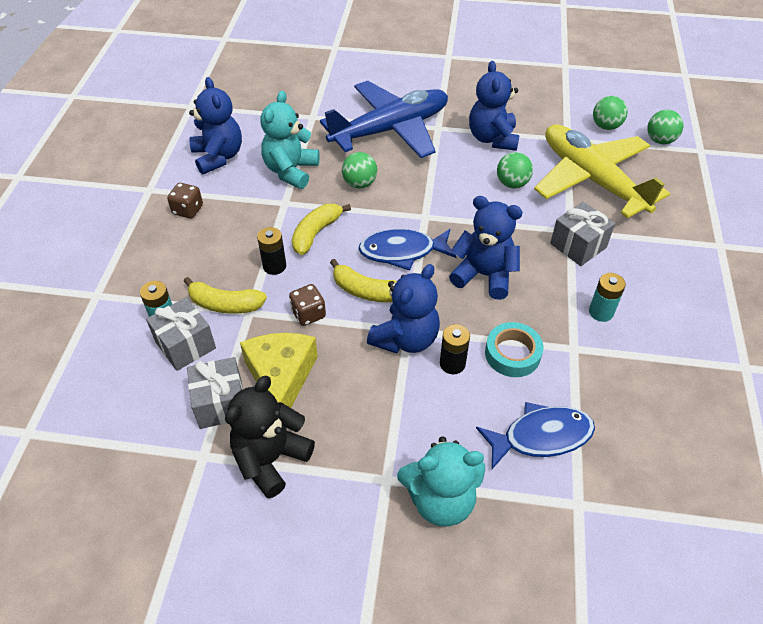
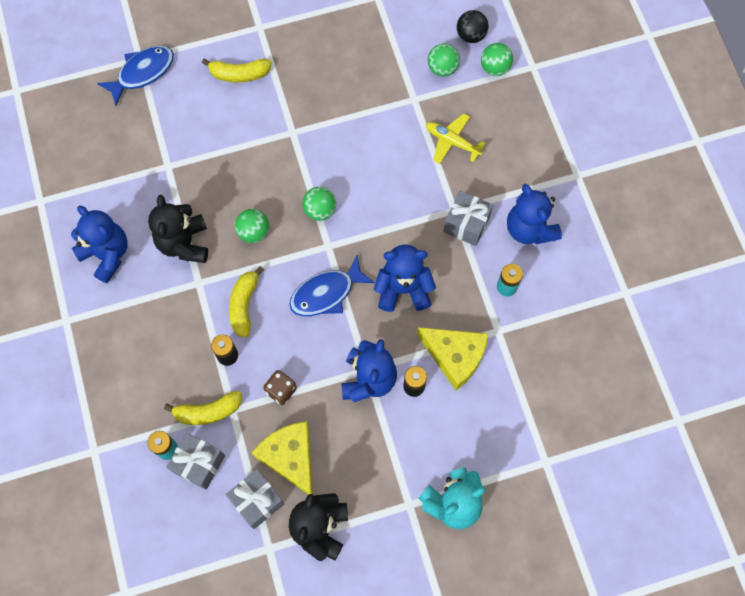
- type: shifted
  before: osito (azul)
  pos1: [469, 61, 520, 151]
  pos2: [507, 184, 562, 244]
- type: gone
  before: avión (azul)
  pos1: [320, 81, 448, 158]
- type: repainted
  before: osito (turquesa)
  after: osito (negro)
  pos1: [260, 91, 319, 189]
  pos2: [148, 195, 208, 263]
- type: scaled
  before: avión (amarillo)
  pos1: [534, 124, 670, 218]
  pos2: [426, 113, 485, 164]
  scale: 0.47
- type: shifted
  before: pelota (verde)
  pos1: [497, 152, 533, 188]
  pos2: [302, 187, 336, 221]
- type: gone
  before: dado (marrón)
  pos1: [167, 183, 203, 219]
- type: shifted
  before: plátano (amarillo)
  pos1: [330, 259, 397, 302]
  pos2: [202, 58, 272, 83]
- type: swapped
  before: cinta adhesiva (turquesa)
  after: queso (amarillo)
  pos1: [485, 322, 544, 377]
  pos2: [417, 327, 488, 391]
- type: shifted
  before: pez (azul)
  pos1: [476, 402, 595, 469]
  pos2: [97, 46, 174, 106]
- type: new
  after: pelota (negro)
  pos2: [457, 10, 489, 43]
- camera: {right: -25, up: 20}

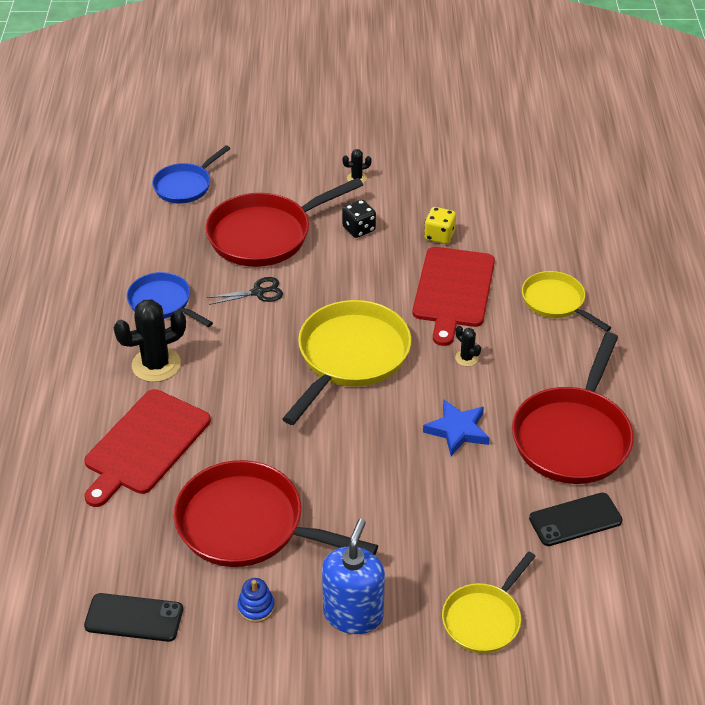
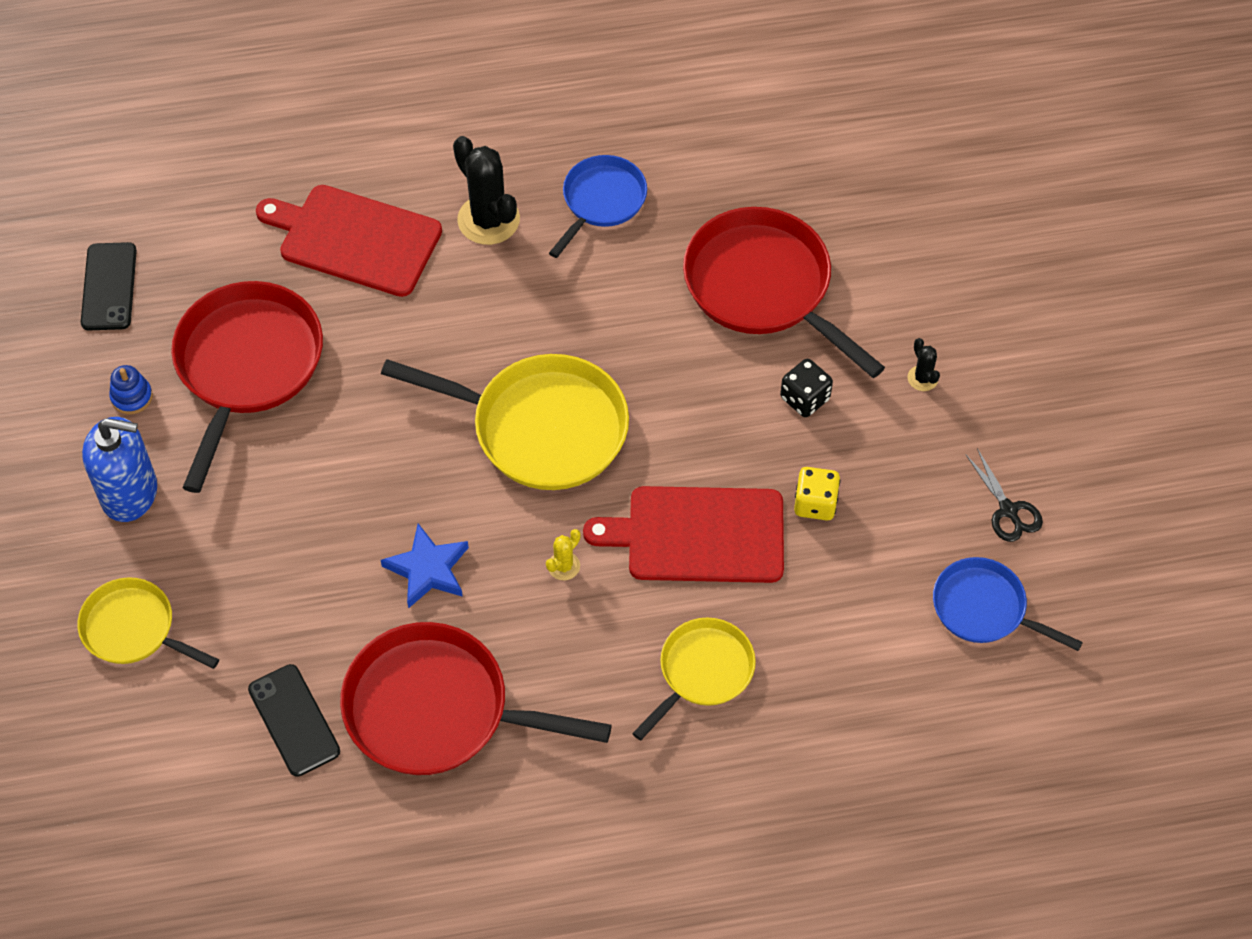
- type: shifted
  before: sartén (azul)
  pos1: [152, 145, 231, 204]
  pos2: [933, 557, 1083, 651]
- type: shifted
  before: tijeras (negro)
  pos1: [207, 277, 283, 305]
  pos2: [965, 448, 1043, 542]
- type: repainted
  before: cactus (negro)
  after: cactus (amarillo)
  pos1: [455, 326, 481, 366]
  pos2: [546, 529, 581, 580]
- camera: {right: 80, up: 15}

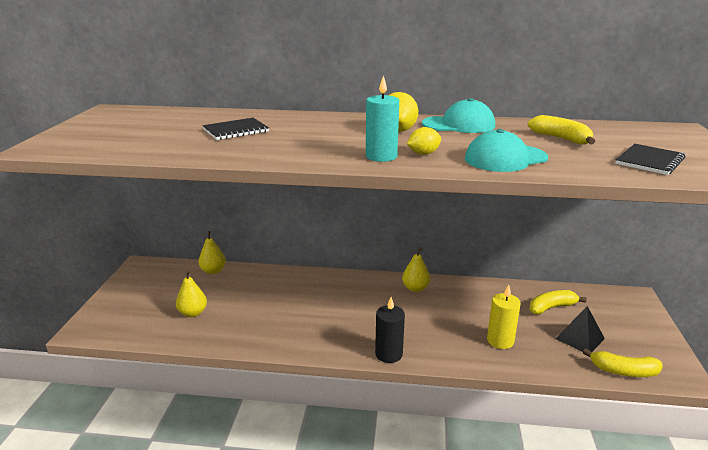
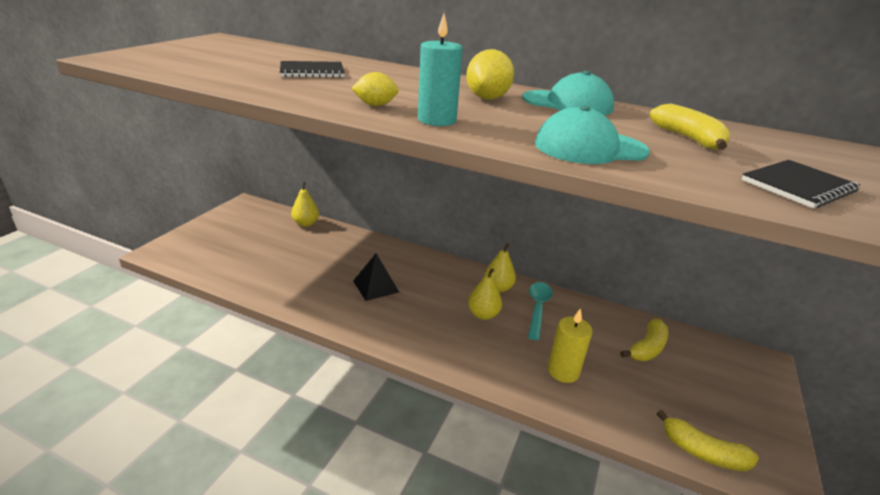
- type: shifted
  before: limón (amarillo)
  pos1: [407, 127, 441, 155]
  pos2: [351, 72, 399, 106]
- type: shifted
  before: pera (amarillo)
  pos1: [176, 270, 207, 317]
  pos2: [468, 268, 502, 320]
- type: rotated
  before: plátano (amarillo)
  pos1: [529, 290, 587, 315]
  pos2: [620, 319, 669, 361]
  turn: 135
- type: gone
  before: vela (negro)
  pos1: [375, 297, 405, 363]
- type: shifted
  before: pirámide (negro)
  pos1: [555, 306, 605, 352]
  pos2: [353, 254, 399, 301]
- type: new
  after: cuchara (turquesa)
  pos2: [528, 282, 553, 340]
- camera: {right: 15, up: 5}

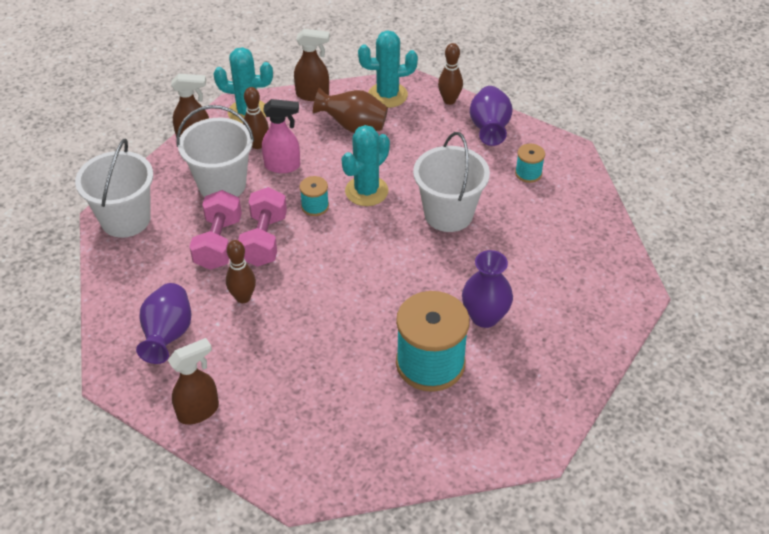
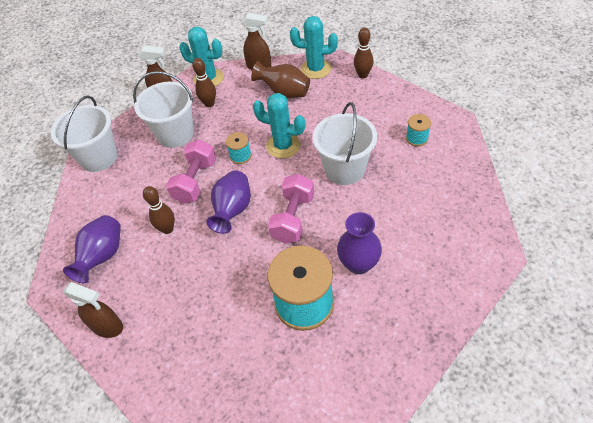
- type: shifted
  before: florero (morado)
  pos1: [470, 86, 513, 146]
  pos2: [207, 171, 251, 234]
- type: gone
  before: pulverizador (rosa)
  pos1: [262, 99, 300, 173]
- type: rotated
  before: cactus (turquesa)
  pos1: [341, 125, 390, 206]
  pos2: [253, 93, 305, 159]
  turn: 60
- type: shifted
  before: mancuerna (rosa)
  pos1: [189, 190, 242, 270]
  pos2: [268, 174, 314, 243]
- type: rotated
  before: pulverizador (marrón)
  pos1: [168, 338, 219, 425]
  pos2: [63, 282, 123, 338]
  turn: 45
- camera: {right: 15, up: 5}

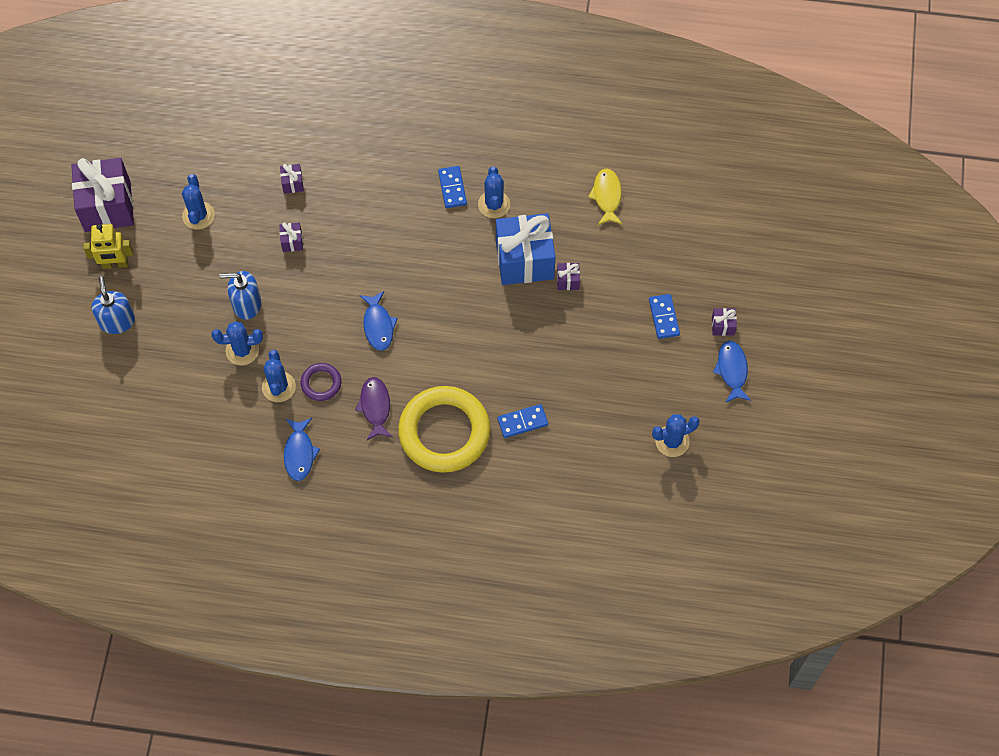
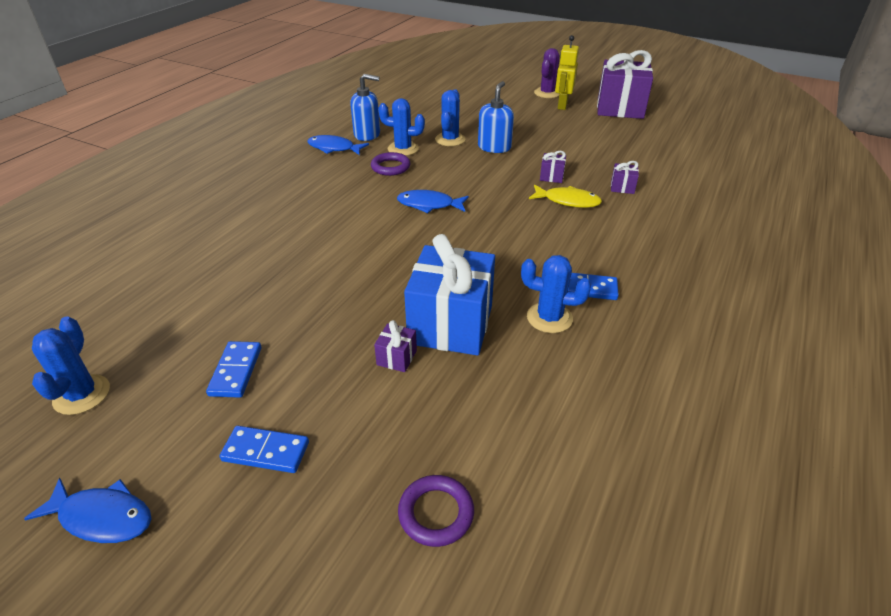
- type: shifted
  before: pez (amarillo)
  pos1: [588, 169, 623, 225]
  pos2: [529, 185, 602, 208]
- type: gone
  before: cactus (azul)
  pos1: [182, 174, 215, 230]
- type: shifted
  before: dispensador de jabón (azul)
  pos1: [91, 276, 135, 334]
  pos2: [350, 74, 380, 141]
- type: gone
  before: regalo (morado)
  pos1: [712, 308, 737, 336]
- type: gone
  before: pez (morado)
  pos1: [355, 377, 393, 440]
- type: gone
  before: anillo (amarillo)
  pos1: [398, 386, 490, 473]
- type: shifted
  before: ficha de dominó (azul)
  pos1: [497, 404, 548, 438]
  pos2: [206, 341, 261, 398]
- type: new
  after: cactus (morado)
  pos2: [534, 48, 560, 98]
- type: new
  after: anillo (morado)
  pos2: [398, 475, 474, 547]
- camera: {right: 110, up: -25}

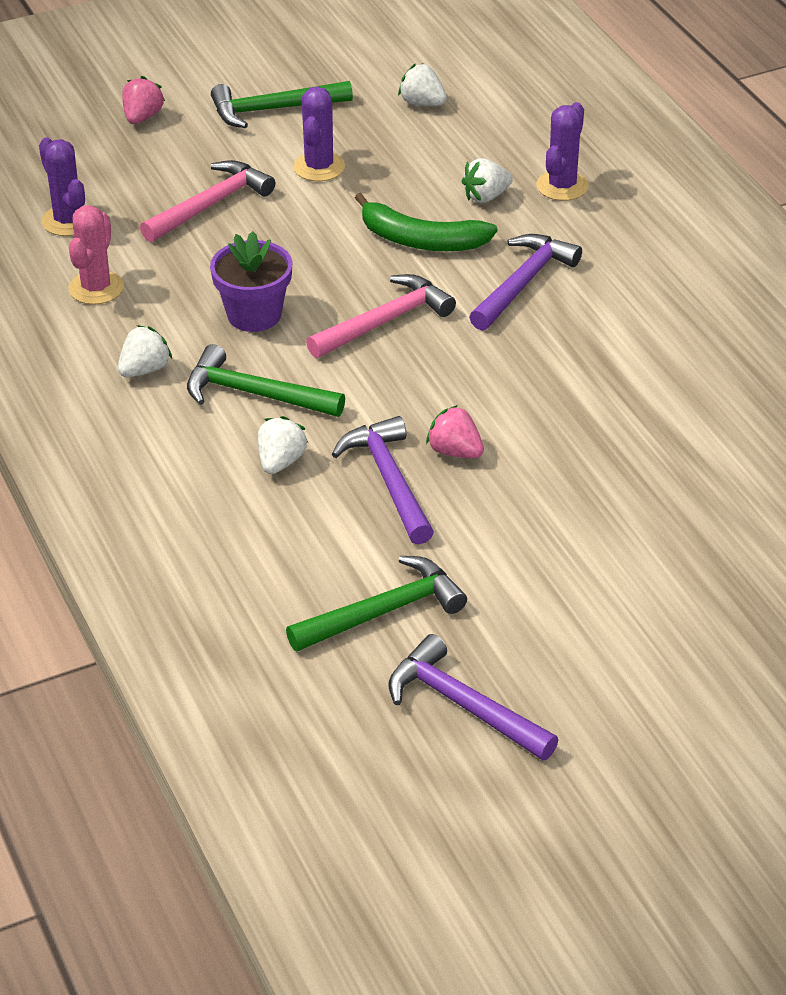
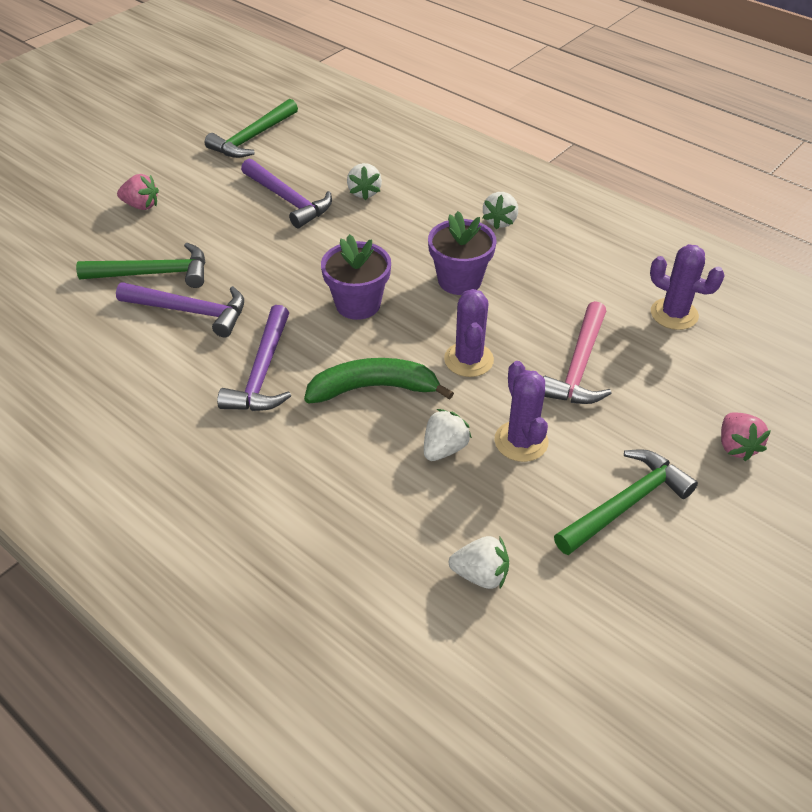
- type: shifted
  before: cactus (morado)
  pos1: [536, 102, 589, 201]
  pos2: [444, 289, 494, 377]
- type: shifted
  before: fresa (blanco)
  pos1: [462, 158, 513, 203]
  pos2: [424, 409, 472, 461]
- type: gone
  before: cactus (rosa)
  pos1: [69, 205, 124, 305]
- type: swapped
  before: martillo (rosa)
  after: maceta (morado)
  pos1: [306, 274, 456, 358]
  pos2: [321, 234, 391, 320]
- type: shifted
  before: martillo (verde)
  pos1: [187, 344, 345, 417]
  pos2: [76, 243, 205, 288]
- type: shifted
  before: fresa (rosa)
  pos1: [426, 405, 484, 458]
  pos2: [117, 174, 159, 210]
- type: shifted
  before: martillo (morado)
  pos1: [389, 634, 558, 760]
  pos2: [116, 282, 244, 338]
- camera: {right: 155, up: 5}

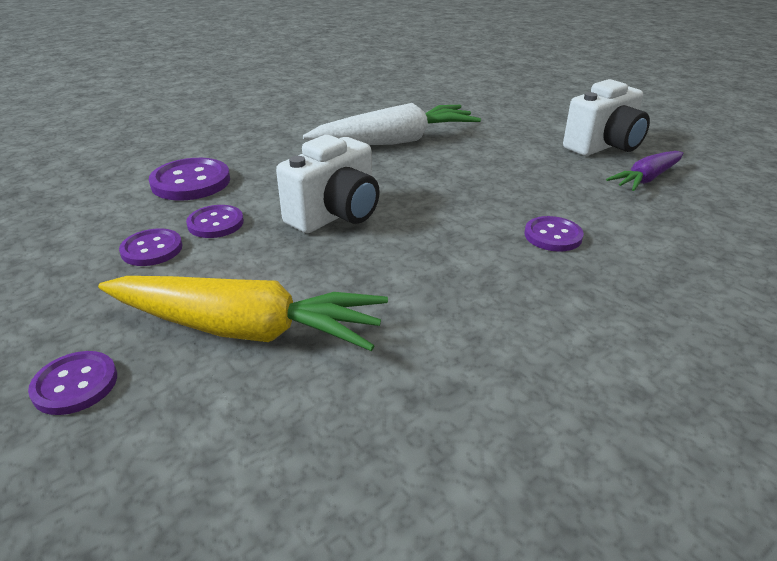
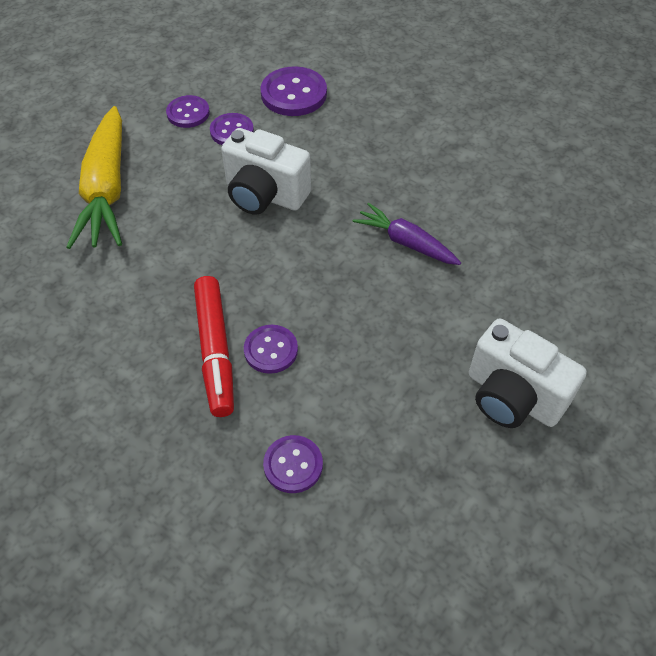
- type: gone
  before: zanahoria (blanco)
  pos1: [303, 103, 481, 145]
- type: shifted
  before: zanahoria (morado)
  pos1: [606, 151, 683, 191]
  pos2: [353, 203, 461, 265]
- type: shifted
  before: botón (morado)
  pos1: [28, 351, 117, 415]
  pos2: [263, 435, 323, 493]
- type: new
  after: rotulador (rojo)
  pos2: [194, 276, 234, 417]
- camera: {right: 75, up: 20}

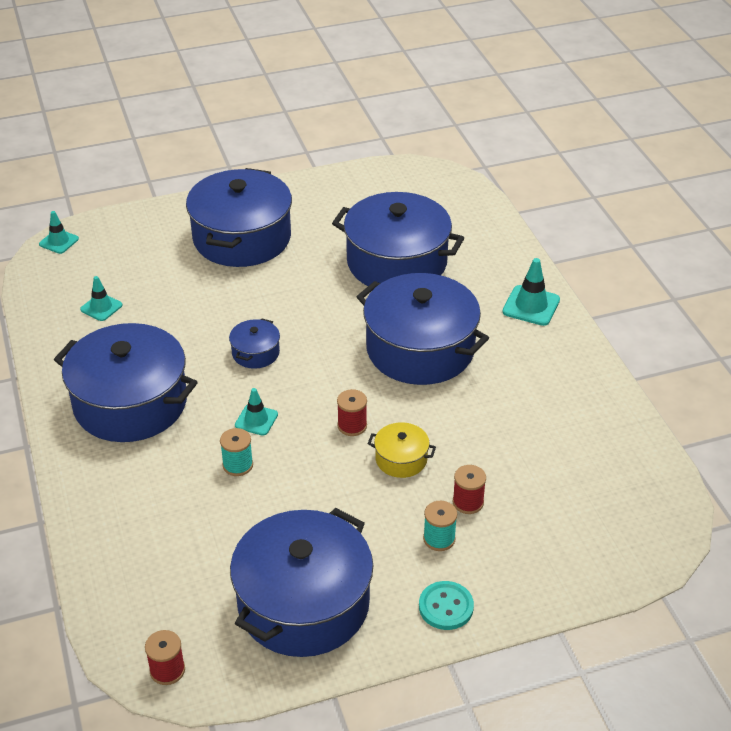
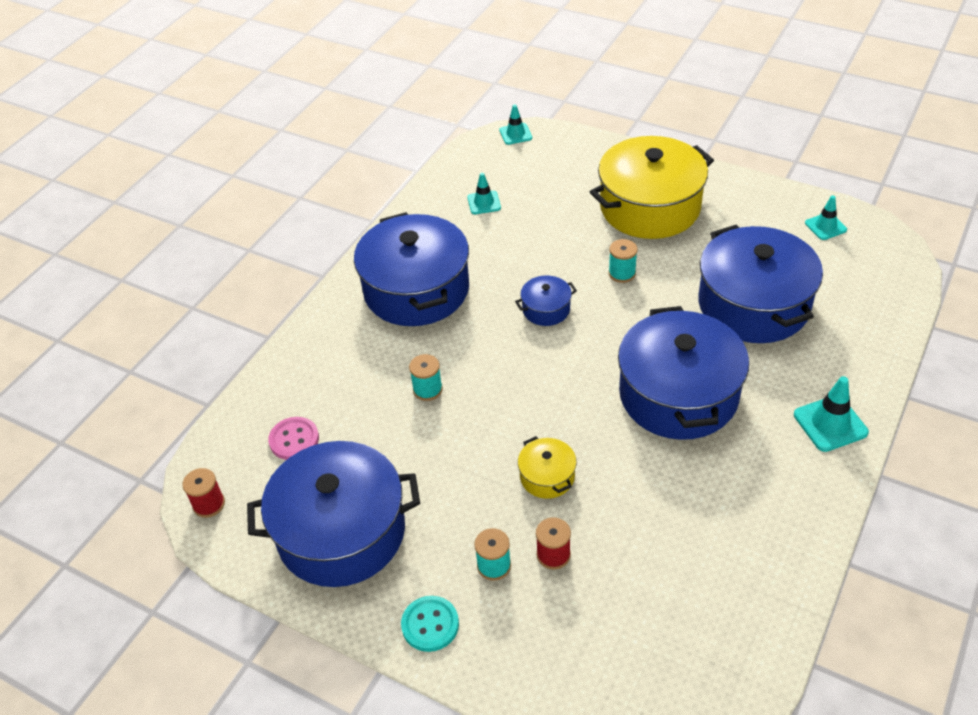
- type: repainted
  before: olla (azul)
  after: olla (amarillo)
  pos1: [186, 168, 292, 267]
  pos2: [590, 136, 714, 239]
- type: shifted
  before: cono de tráfico (turquesa)
  pos1: [235, 388, 278, 436]
  pos2: [805, 195, 847, 240]
- type: gone
  before: carrete (rojo)
  pos1: [337, 389, 367, 436]
- type: new
  after: carrete (turquesa)
  pos2: [608, 239, 638, 283]
- type: new
  after: botón (rosa)
  pos2: [268, 417, 319, 460]
- camera: {right: 50, up: 5}

